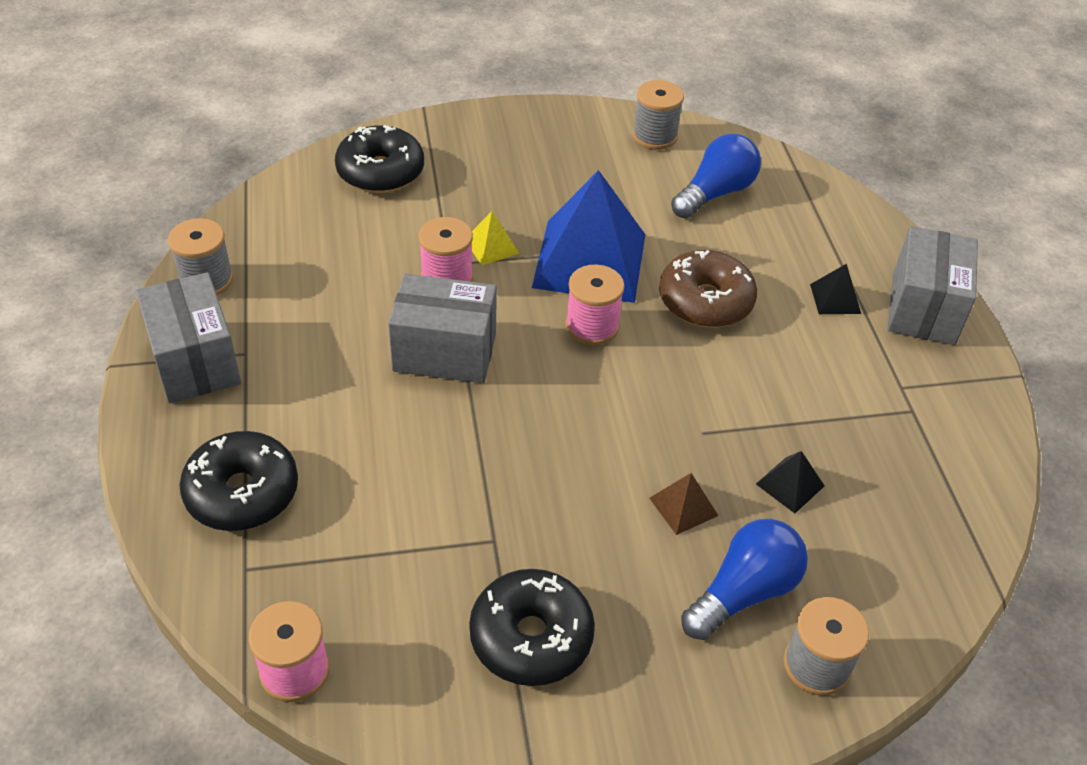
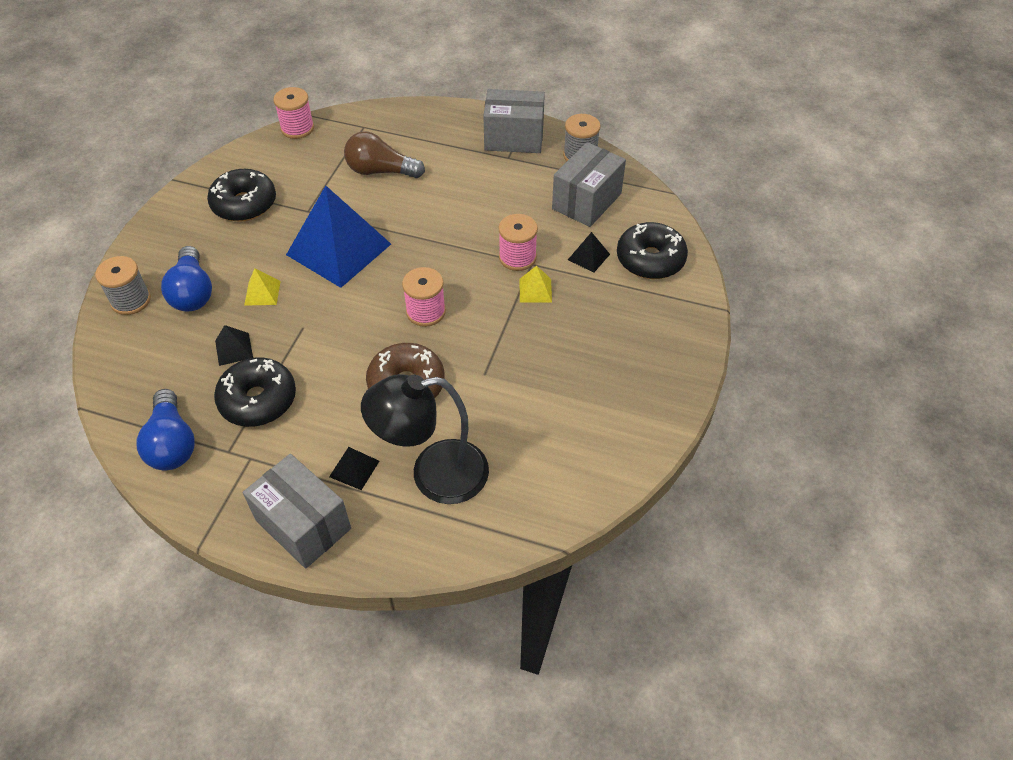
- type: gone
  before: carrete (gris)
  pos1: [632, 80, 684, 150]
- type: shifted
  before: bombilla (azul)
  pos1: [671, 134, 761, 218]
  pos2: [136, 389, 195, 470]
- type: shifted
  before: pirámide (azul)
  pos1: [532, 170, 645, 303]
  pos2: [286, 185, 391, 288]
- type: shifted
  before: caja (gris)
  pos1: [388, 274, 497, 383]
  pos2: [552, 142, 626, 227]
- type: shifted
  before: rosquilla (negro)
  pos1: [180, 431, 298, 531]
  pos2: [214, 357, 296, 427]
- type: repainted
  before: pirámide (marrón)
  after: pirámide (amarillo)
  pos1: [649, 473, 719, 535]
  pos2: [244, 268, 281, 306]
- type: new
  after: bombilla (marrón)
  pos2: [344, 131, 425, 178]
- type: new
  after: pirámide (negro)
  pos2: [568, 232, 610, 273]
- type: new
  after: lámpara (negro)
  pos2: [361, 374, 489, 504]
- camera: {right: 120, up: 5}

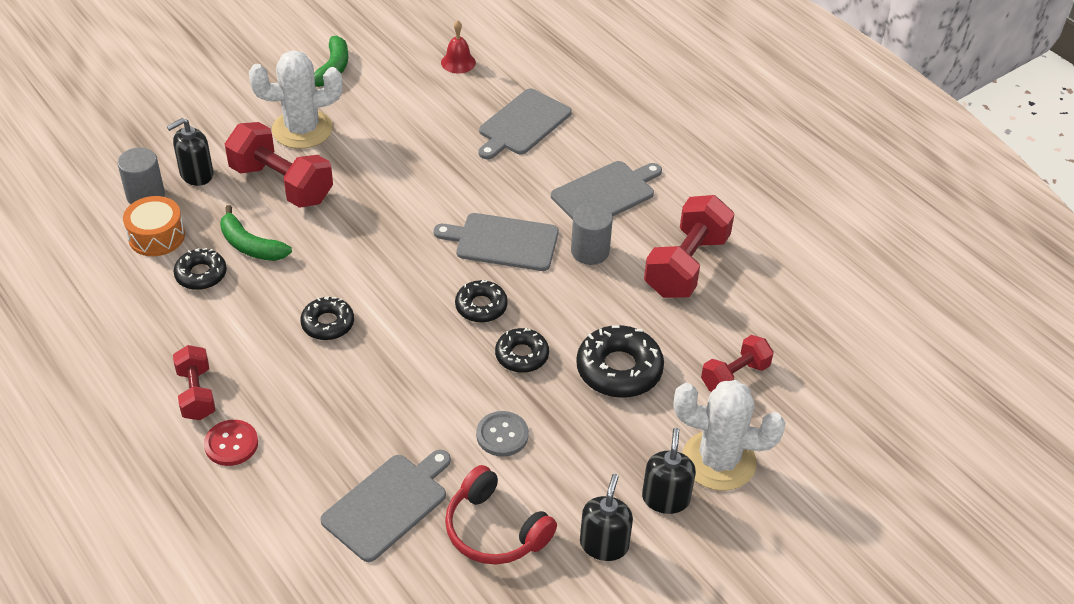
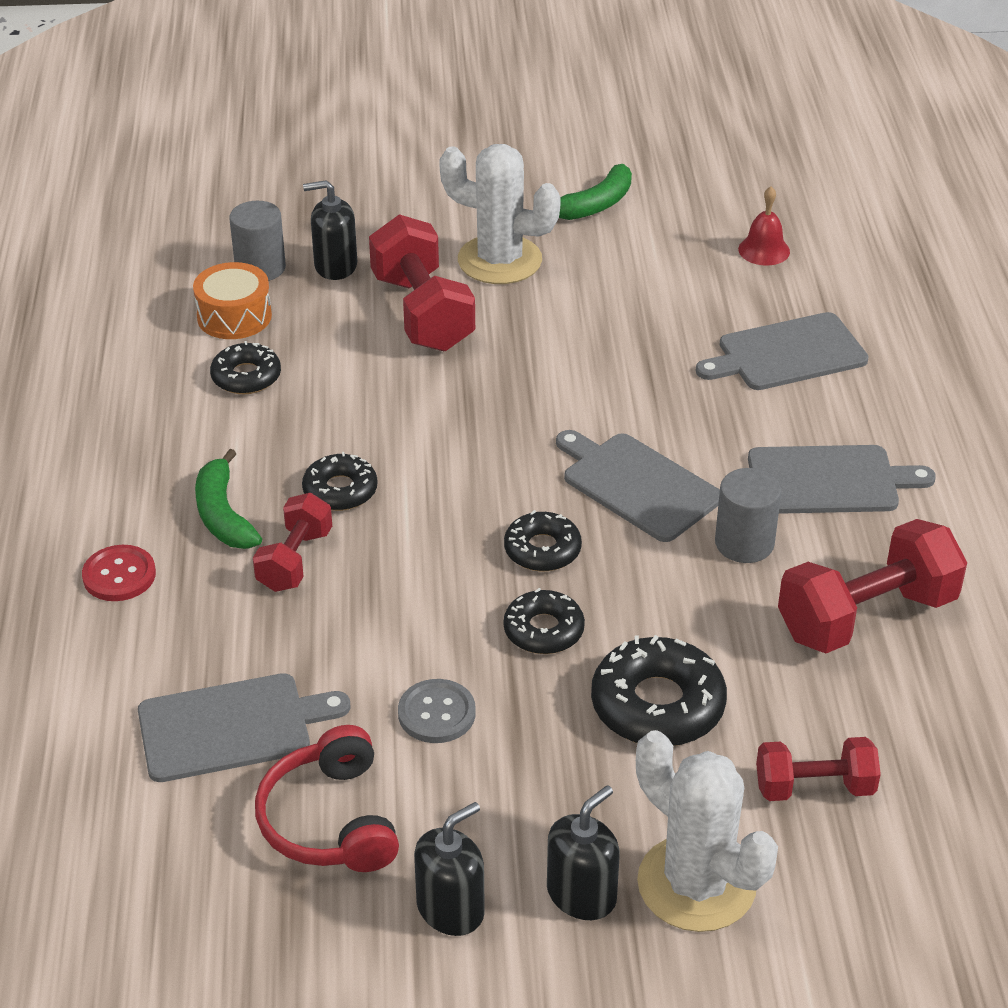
- type: shifted
  before: plátano (verde)
  pos1: [220, 205, 292, 261]
  pos2: [195, 449, 262, 549]
- type: shifted
  before: mancuerna (rojo)
  pos1: [173, 345, 215, 420]
  pos2: [253, 493, 332, 592]
- camera: {right: 35, up: -5}

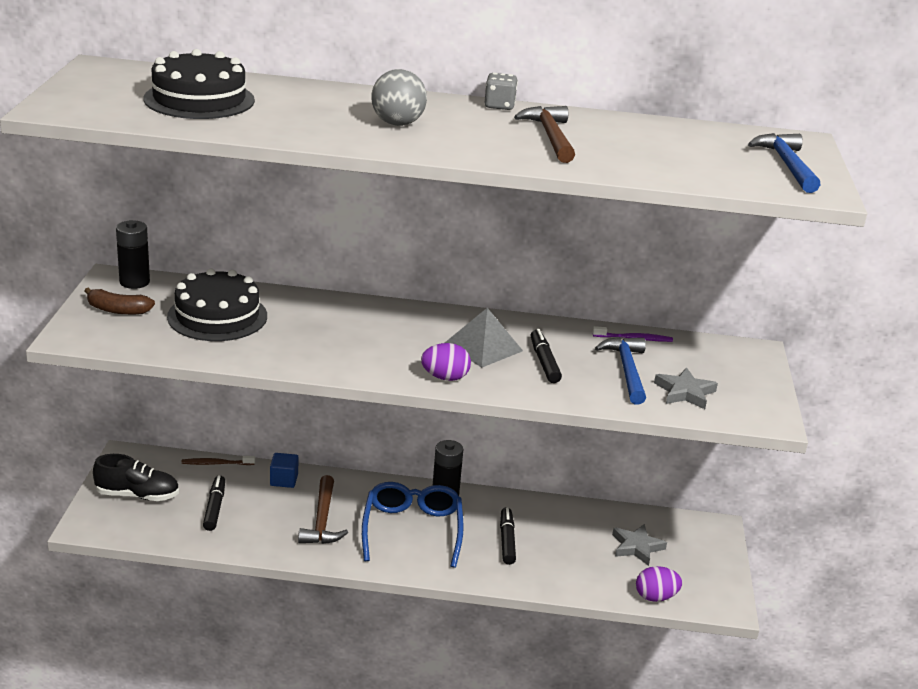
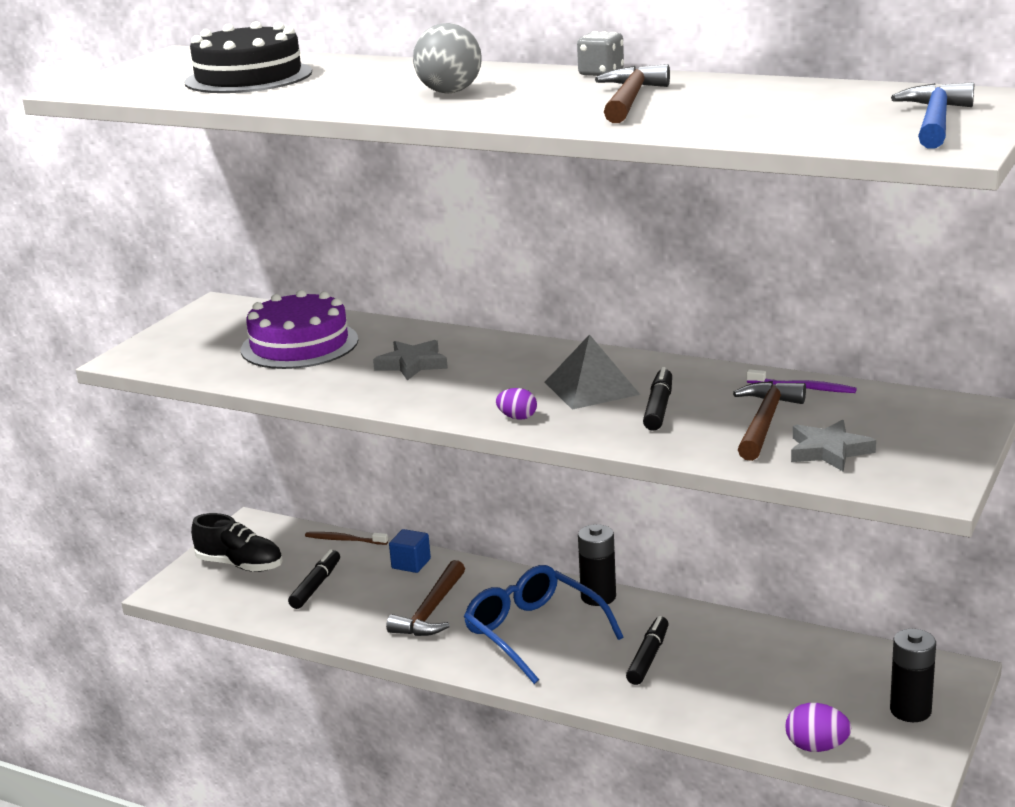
- type: shifted
  before: pila (negro)
  pos1: [116, 220, 150, 289]
  pos2: [890, 629, 936, 722]
- type: repainted
  before: tarta (negro)
  after: tarta (morado)
  pos1: [167, 269, 267, 341]
  pos2: [241, 290, 358, 369]
- type: gone
  before: plátano (marrón)
  pos1: [84, 288, 155, 315]
- type: repainted
  before: martillo (azul)
  after: martillo (marrón)
  pos1: [595, 337, 646, 405]
  pos2: [733, 381, 806, 461]
- type: scaled
  before: huevo (morado)
  pos1: [421, 343, 471, 381]
  pos2: [496, 388, 537, 420]
  scale: 0.66
- type: rotated
  before: gafas (azul)
  pos1: [362, 482, 464, 568]
  pos2: [464, 565, 623, 684]
  turn: -60
- type: shifted
  before: estrella (gris)
  pos1: [612, 524, 667, 566]
  pos2: [373, 340, 448, 380]
- camera: {right: 25, up: -5}

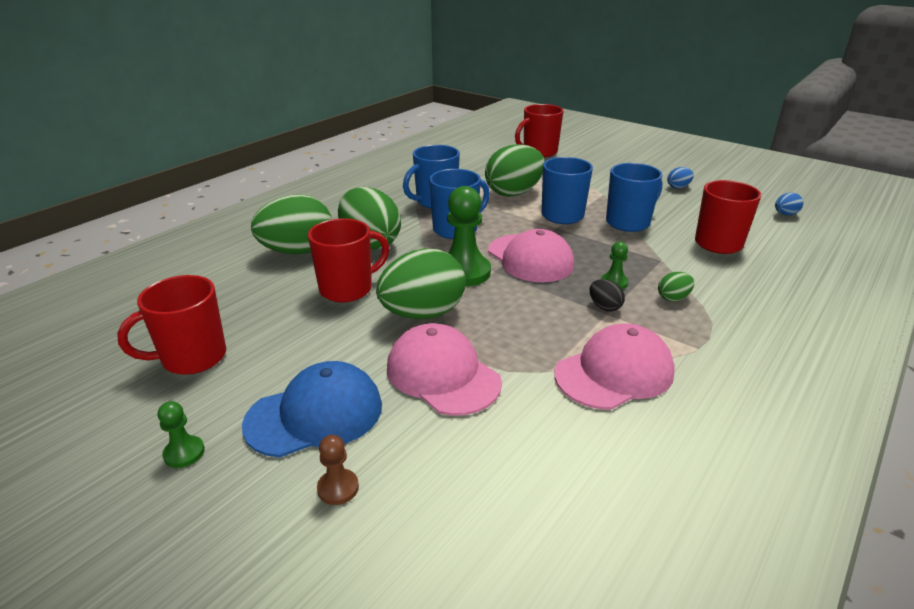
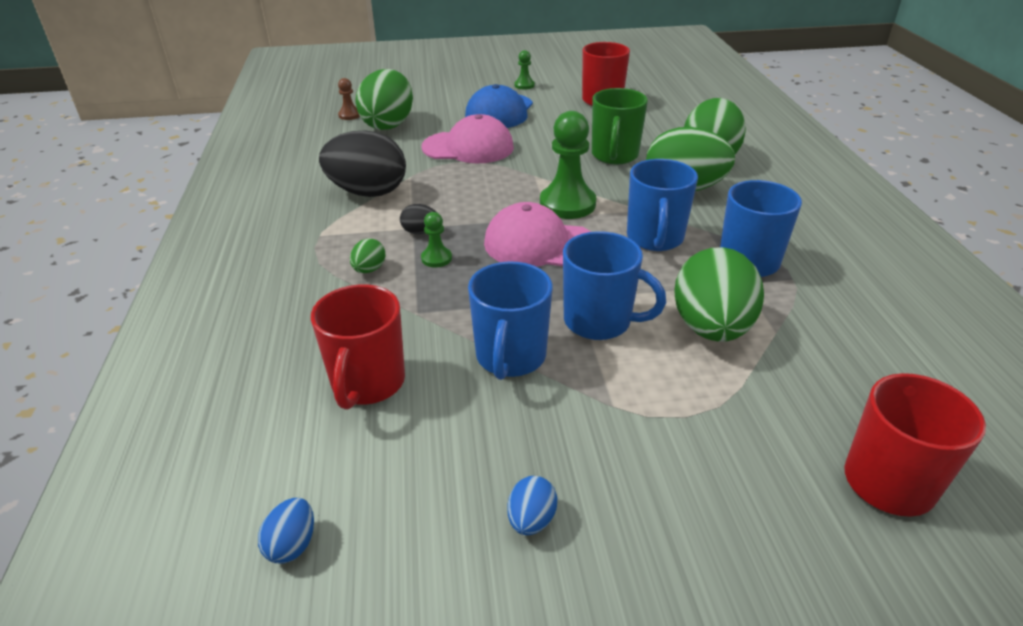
- type: repainted
  before: taza (rojo)
  after: taza (verde)
  pos1: [308, 218, 389, 302]
  pos2: [592, 88, 648, 164]
- type: shifted
  before: huevo (verde)
  pos1: [376, 249, 466, 319]
  pos2: [355, 69, 413, 130]
- type: swapped
  before: gorra (rosa)
  after: huevo (negro)
  pos1: [554, 323, 675, 410]
  pos2: [319, 131, 406, 197]
- type: shifted
  before: peón (marrón)
  pos1: [317, 435, 359, 505]
  pos2: [338, 78, 360, 120]
- camera: {right: 135, up: 5}

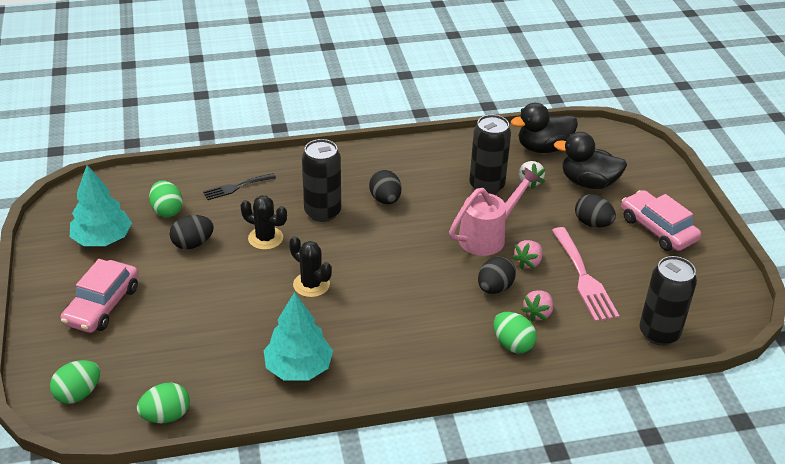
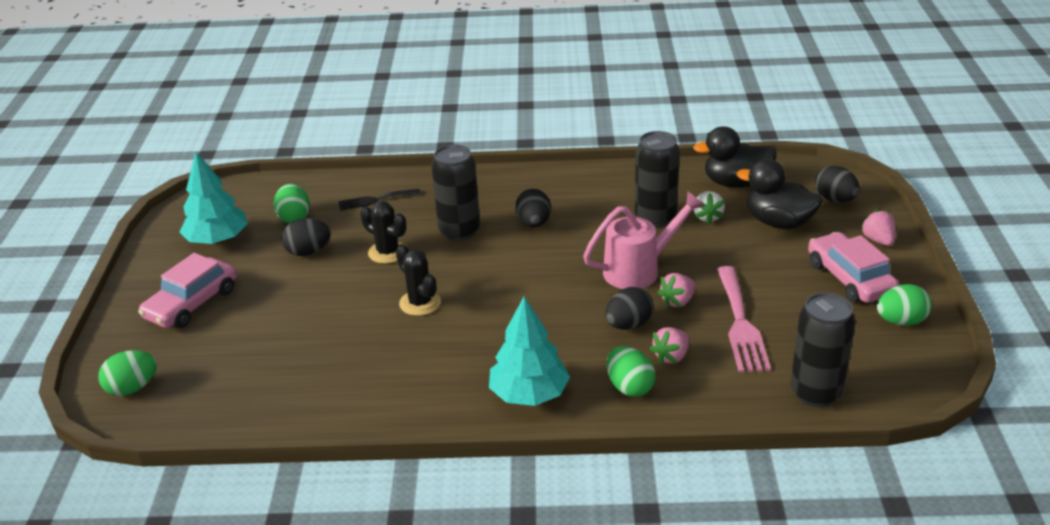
- type: shifted
  before: huevo (negro)
  pos1: [575, 194, 616, 228]
  pos2: [815, 165, 860, 202]
- type: shifted
  before: árbol (turquesa)
  pos1: [264, 292, 333, 381]
  pos2: [489, 296, 570, 406]
- type: shifted
  before: huevo (verde)
  pos1: [137, 383, 190, 423]
  pos2: [877, 284, 932, 326]
- type: new
  after: fresa (rosa)
  pos2: [860, 209, 896, 246]
- camera: {right: 15, up: -5}

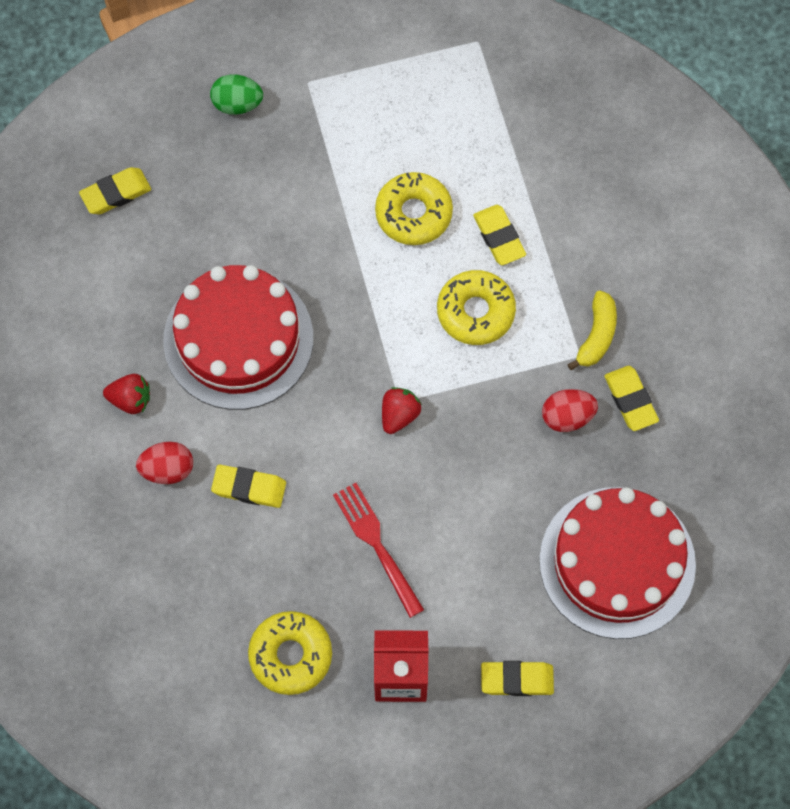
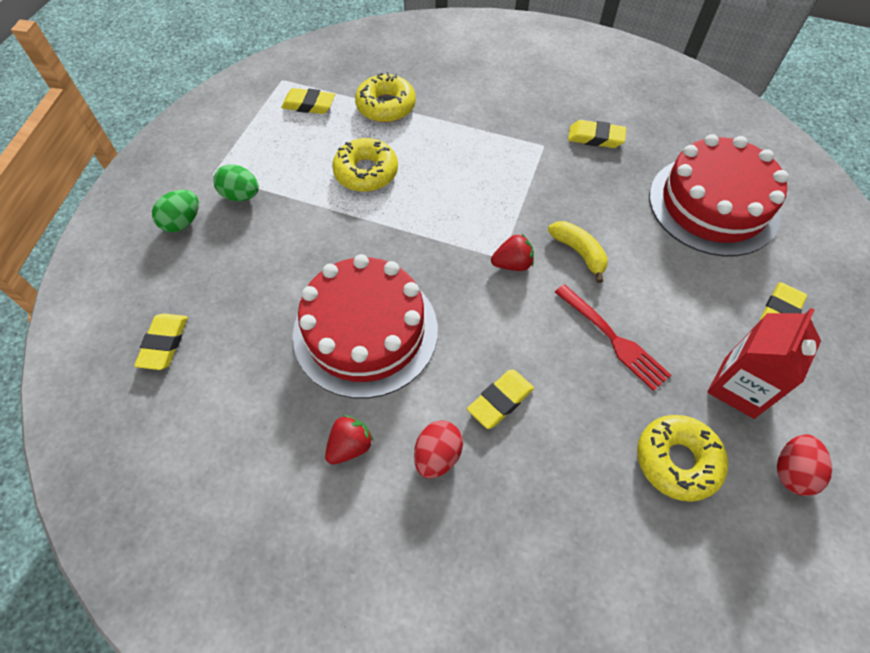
- type: shifted
  before: goma de borrar (amarillo)
  pos1: [473, 205, 526, 265]
  pos2: [281, 88, 335, 114]
- type: shifted
  before: rosquilla (amarillo)
  pos1: [437, 270, 516, 345]
  pos2: [355, 72, 416, 122]
- type: shifted
  before: plátano (amarillo)
  pos1: [567, 291, 617, 370]
  pos2: [548, 221, 608, 283]
- type: rotated
  before: fresa (rojo)
  pos1: [382, 387, 422, 434]
  pos2: [491, 234, 534, 271]
  turn: 105
- type: shifted
  before: huevo (rojo)
  pos1: [542, 389, 598, 432]
  pos2: [777, 434, 832, 496]
- type: rotated
  before: tenedor (rojo)
  pos1: [333, 483, 424, 618]
  pos2: [555, 284, 671, 391]
  turn: -135
- type: new
  after: huevo (verde)
  pos2: [213, 165, 259, 201]
- camera: {right: -55, up: -10}

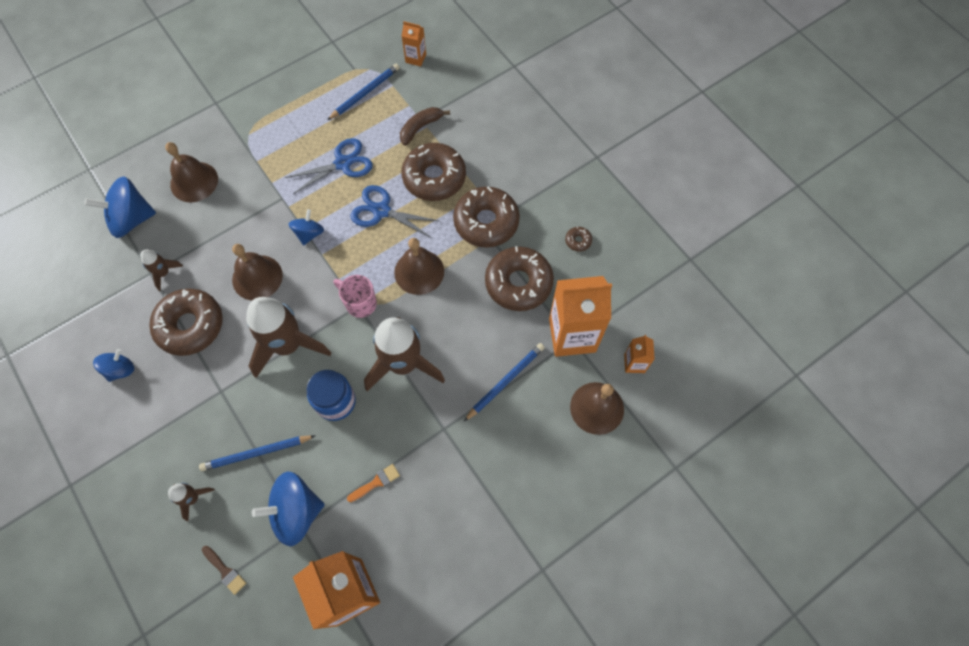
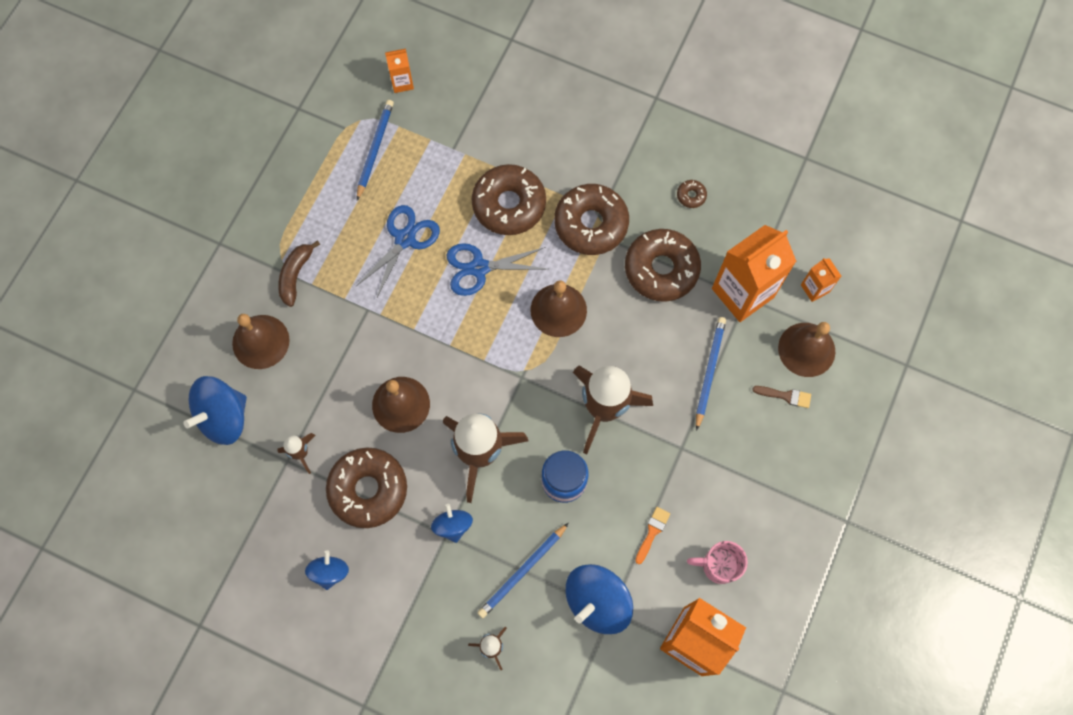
- type: shifted
  before: plátano (marrón)
  pos1: [400, 107, 450, 146]
  pos2: [278, 240, 320, 307]
- type: shifted
  before: peonza (azul)
  pos1: [289, 209, 324, 245]
  pos2: [431, 504, 473, 543]
- type: shifted
  before: taza (rosa)
  pos1: [333, 275, 377, 318]
  pos2: [687, 541, 748, 584]
- type: shifted
  before: pincel (marrón)
  pos1: [202, 546, 246, 595]
  pos2: [753, 386, 811, 408]
- camera: {right: -30, up: 5}

